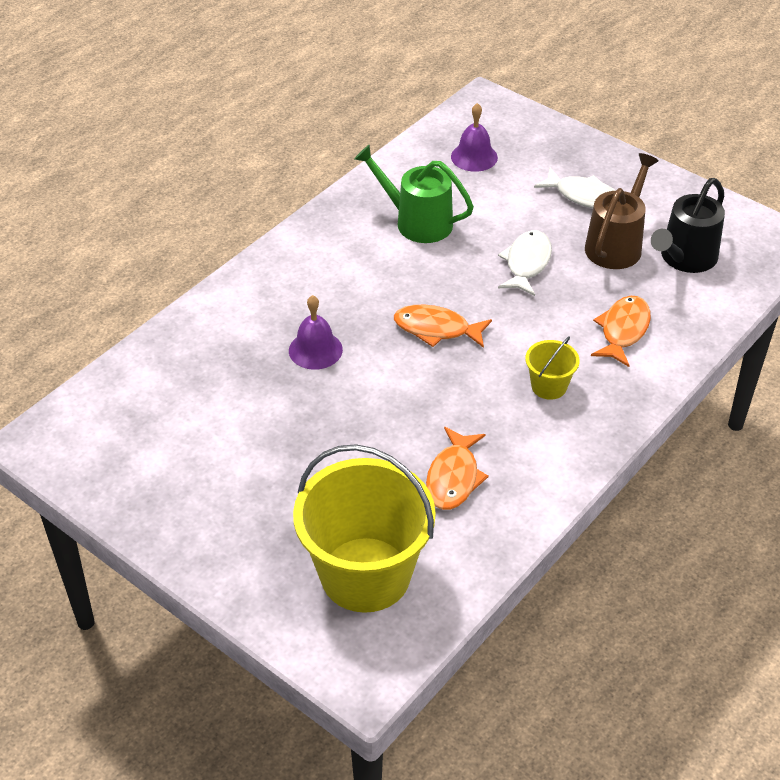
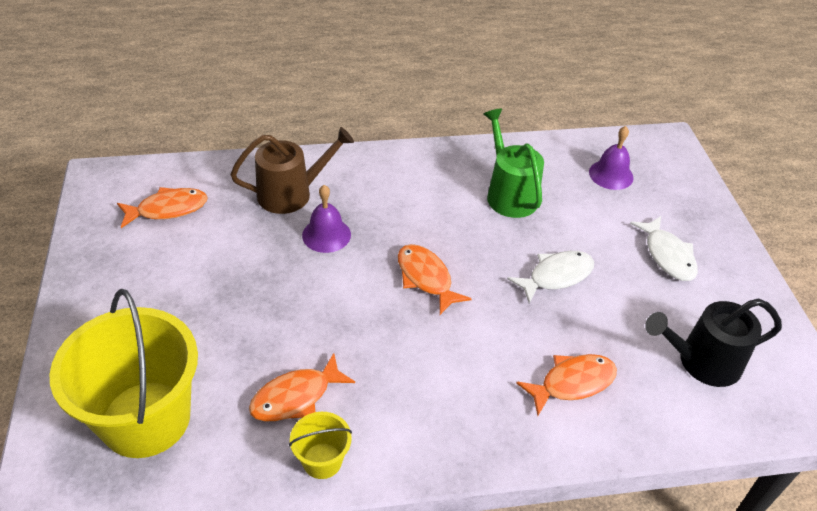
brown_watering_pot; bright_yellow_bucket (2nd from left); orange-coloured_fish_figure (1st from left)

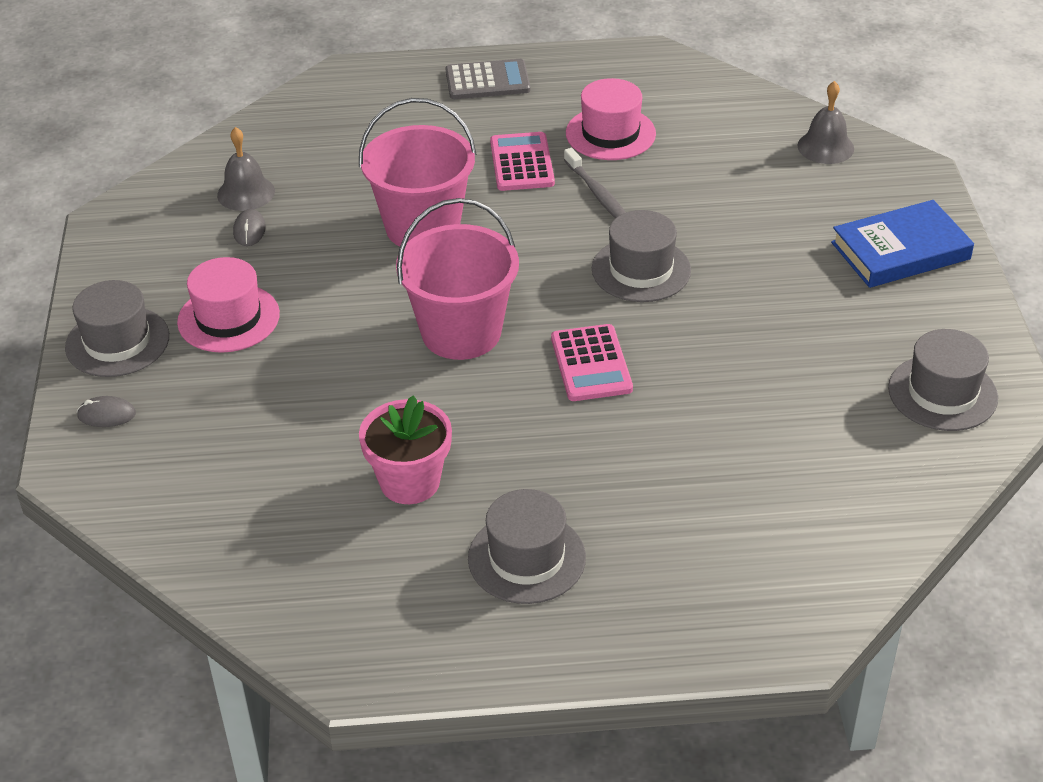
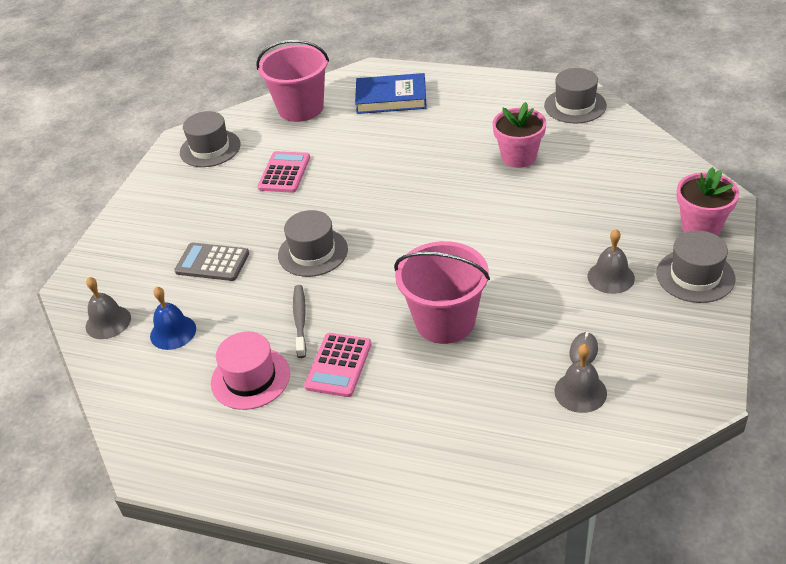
gray_pocket_calculator; rosy_bucket (1st from left); blue_hardback; gray_school_bell (3rd from left); rosy_pocket_calculator (1st from left); rosy_flower_pot (2nd from left); gray_top_hat (3rd from left); blue_school_bell

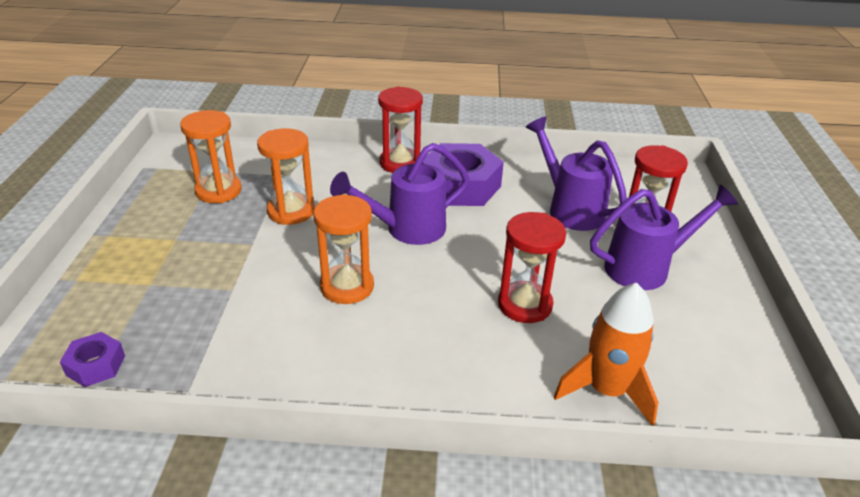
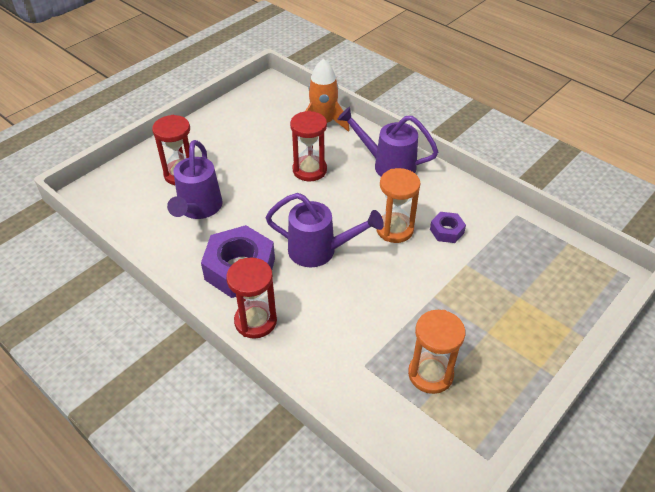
orange-coloured_sand_timer (2nd from left in the first image); royal_purple_watering_pot (3rd from left); royal_purple_hex_nut (2nd from left)

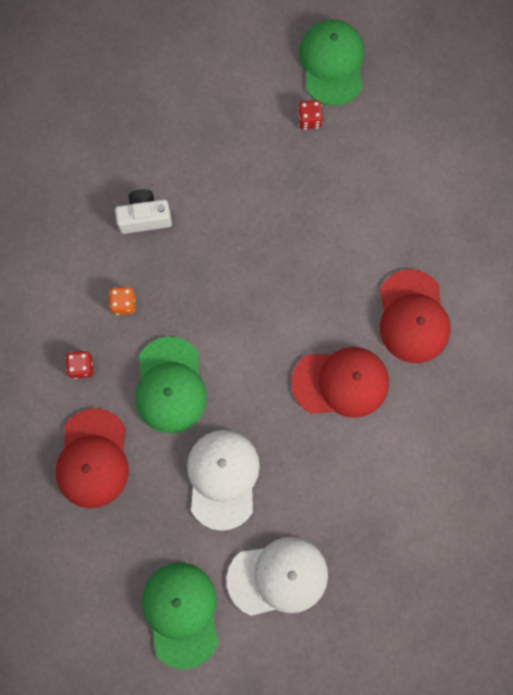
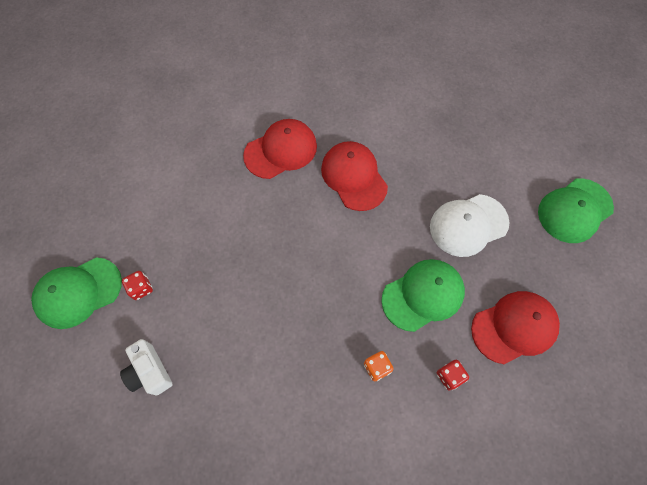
snow-white_photo_camera; snow-white_baseball_cap (2nd from left in the first image)

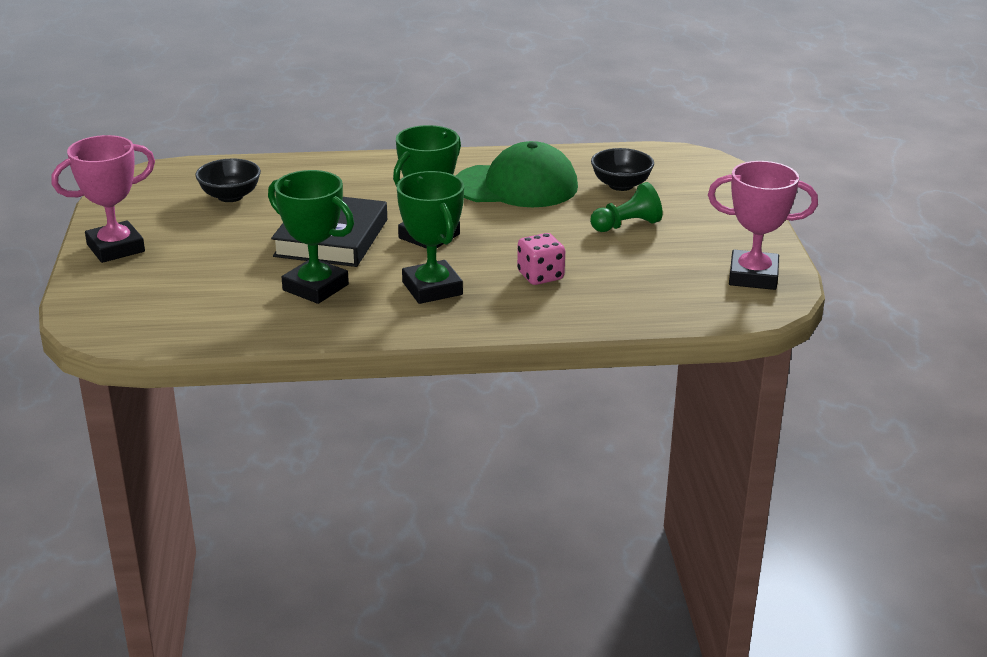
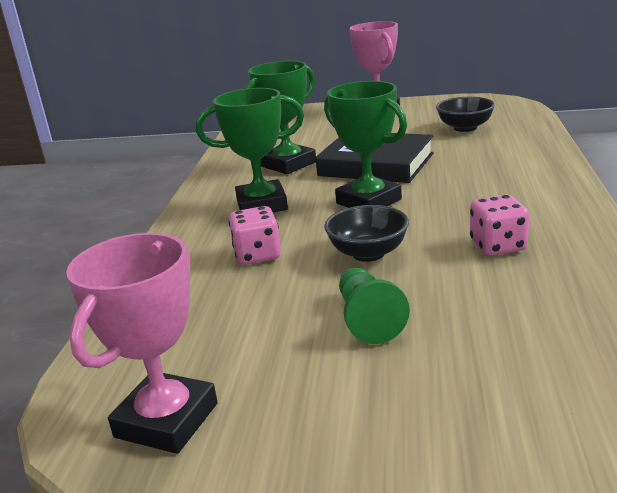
rosy_die (2nd from left); ebony_serving_bowl (1st from left)

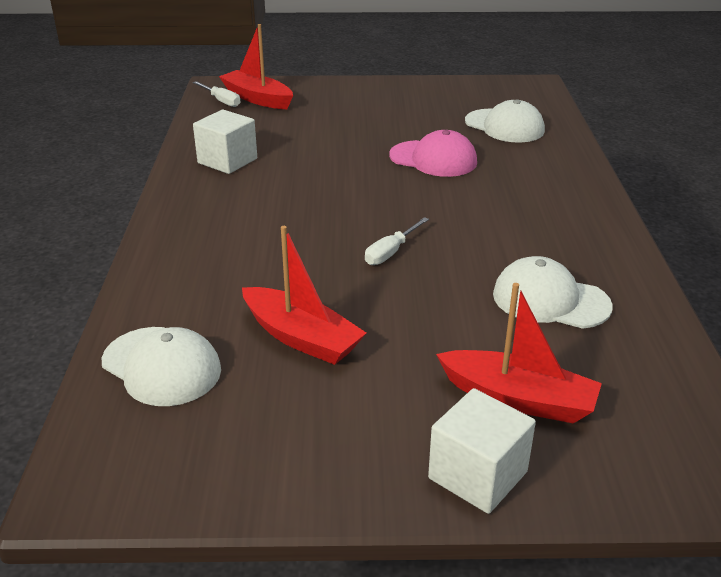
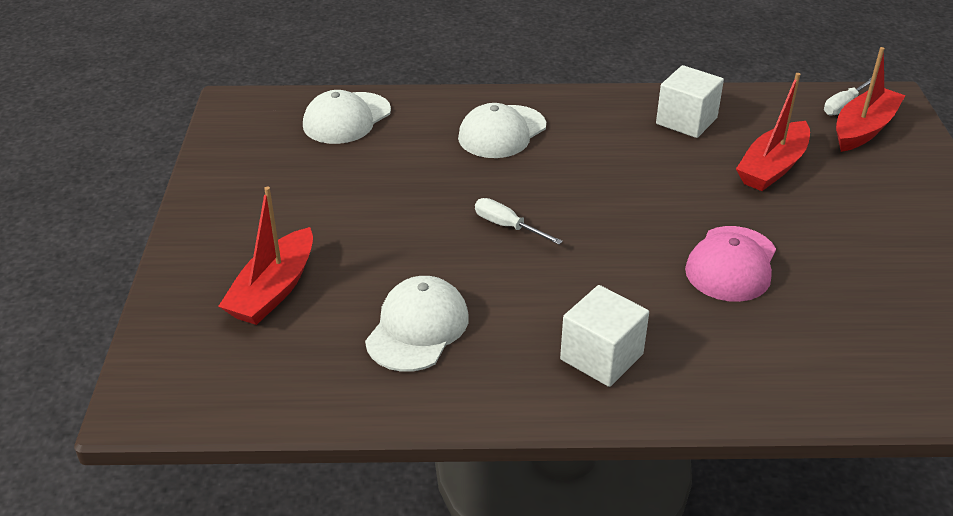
snow-white_baseball_cap (3rd from left); scarlet_toy_boat (2nd from left); snow-white_cube (1st from left)

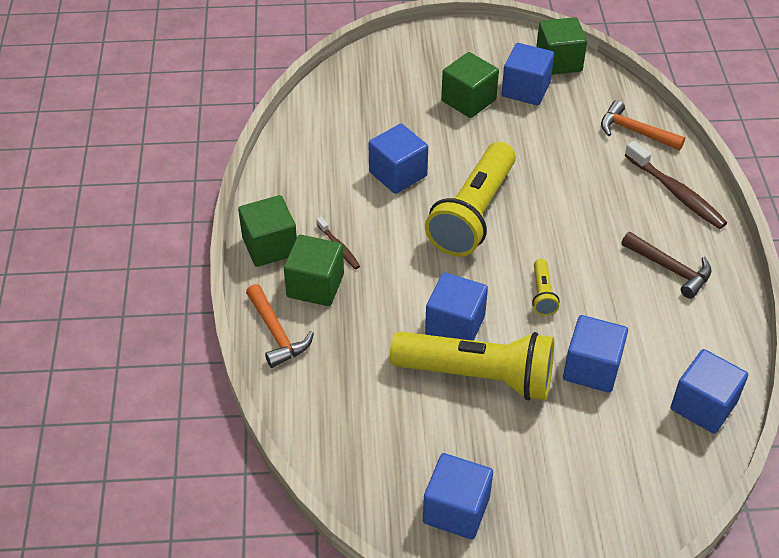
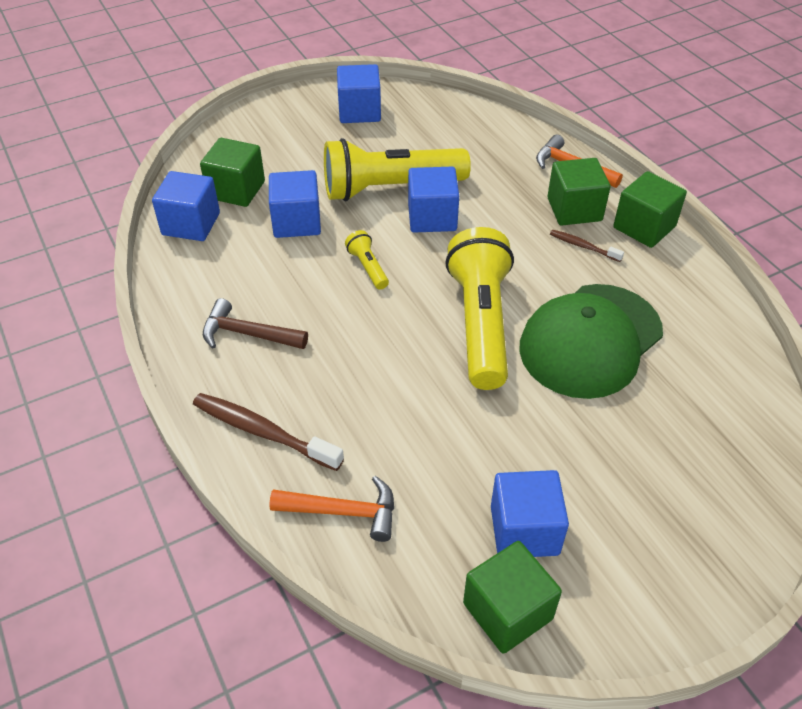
leaf-green_cube (1st from left); leaf-green_baseball_cap

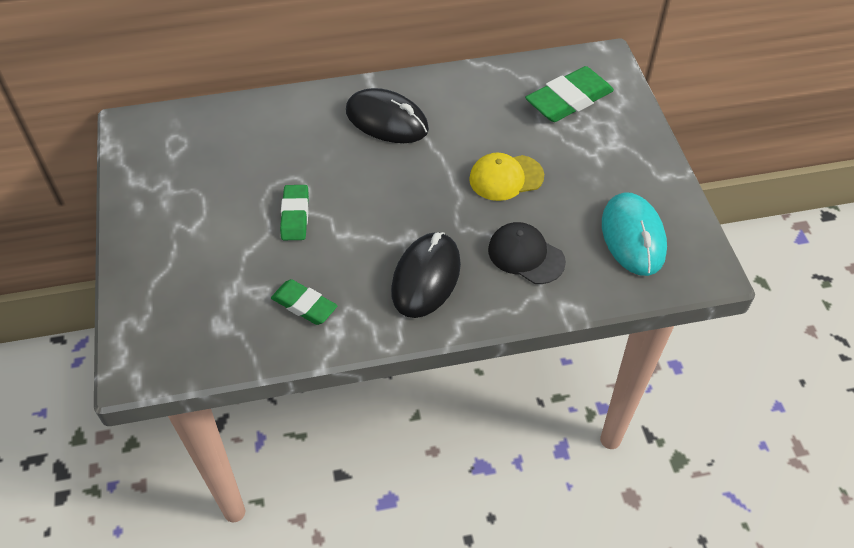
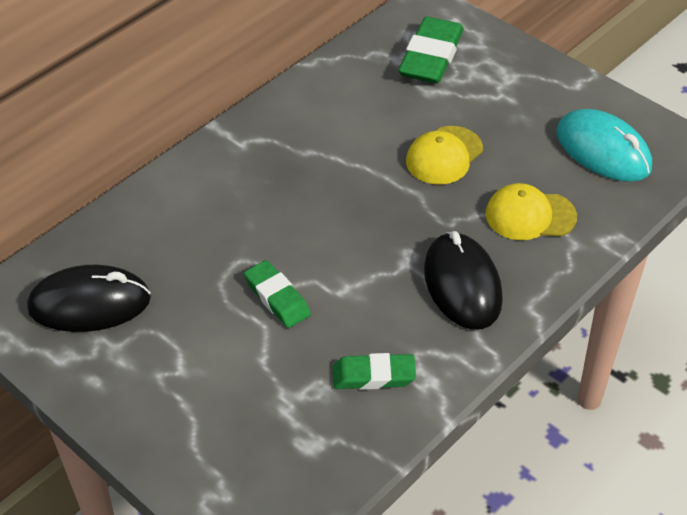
ebony_computer_mouse (1st from left); bright_yellow_baseball_cap (2nd from left)

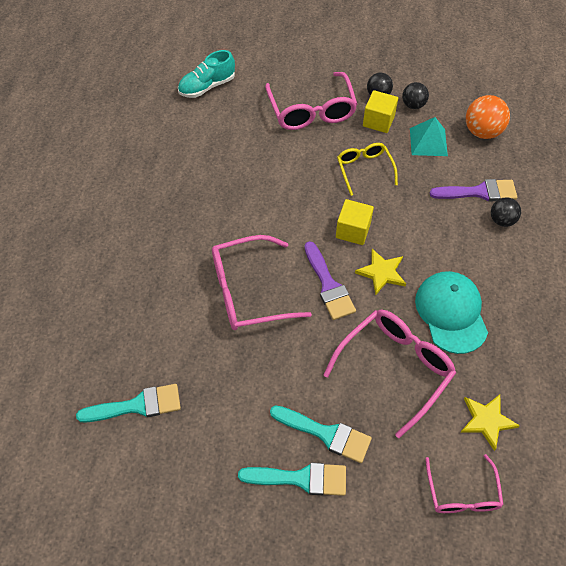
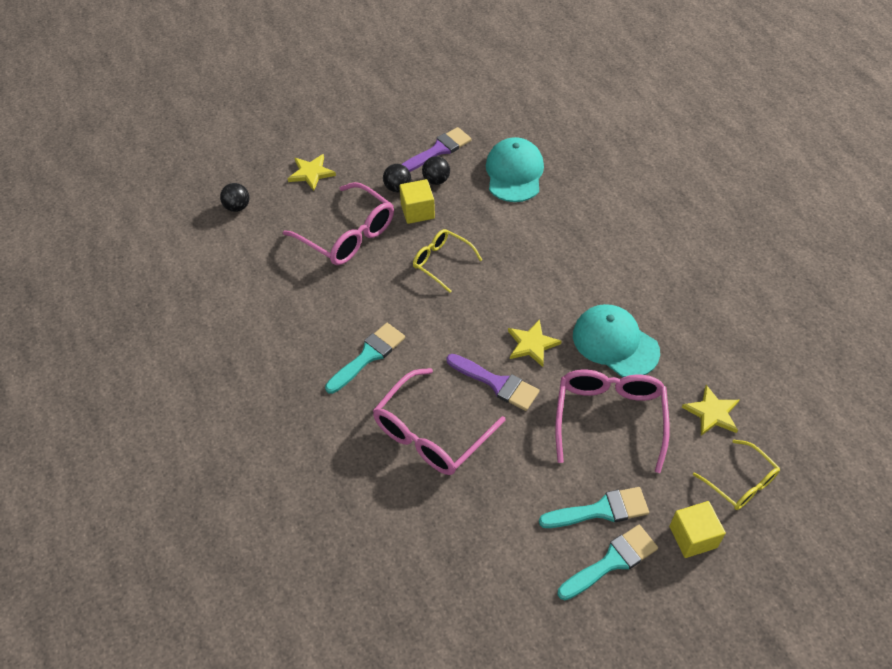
turquoise_lace-up_shoe; turquoise_baseball_cap (1st from left); turquoise_pyramid; royal_purple_brush (1st from left); ebony_play_ball (1st from left); bright_yellow_cube (2nd from left); turquoise_brush (1st from left); bright_yellow_glasses (2nd from left); bright_yellow_star (1st from left)

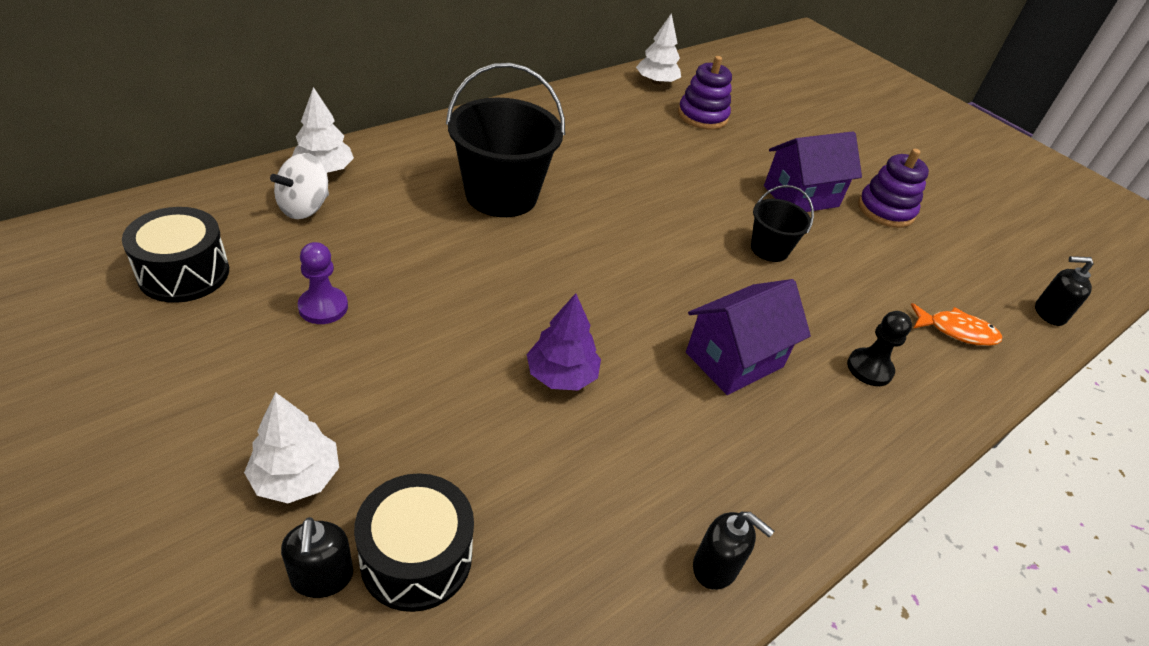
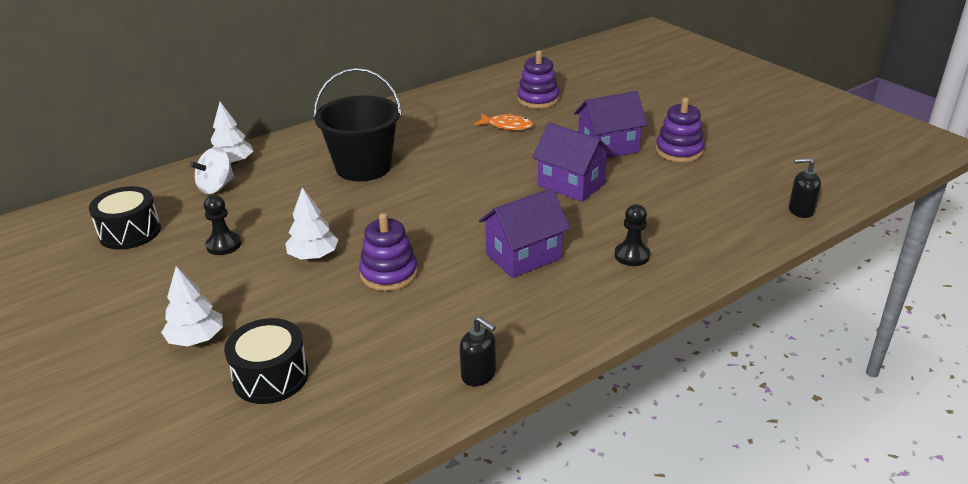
snow-white_tree (3rd from left); royal_purple_cottage (2nd from left); ebony_chess_pawn (1st from left); royal_purple_stacking_rings (1st from left); orange-coloured_fish_figure; ebony_soap_pump (1st from left in the first image)

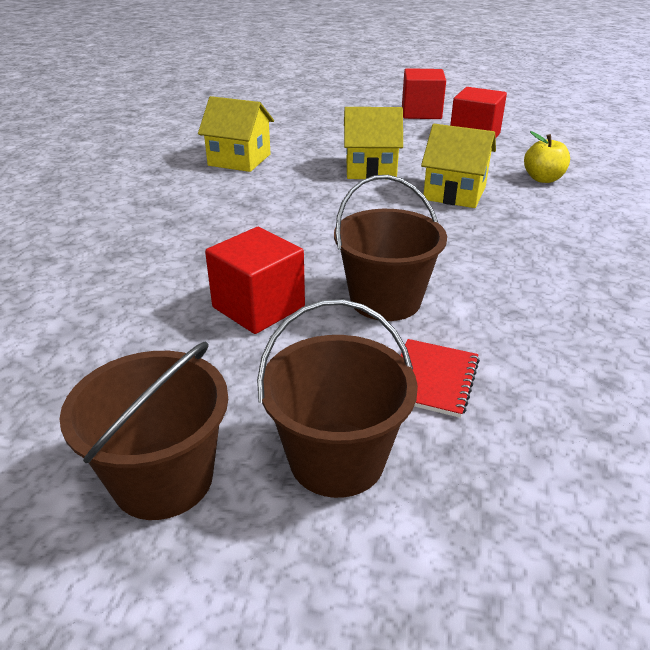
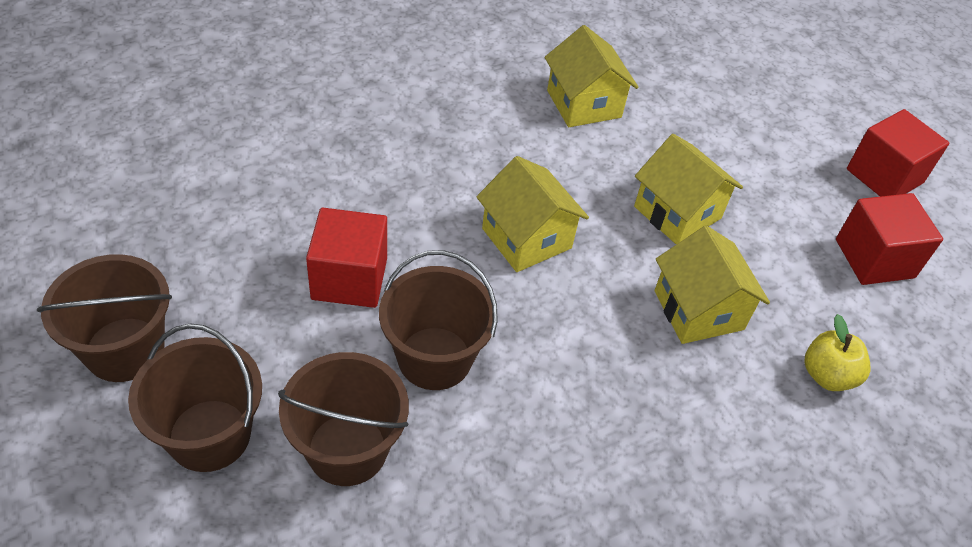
brown_bucket (3rd from left); bright_yellow_cottage (1st from left)

